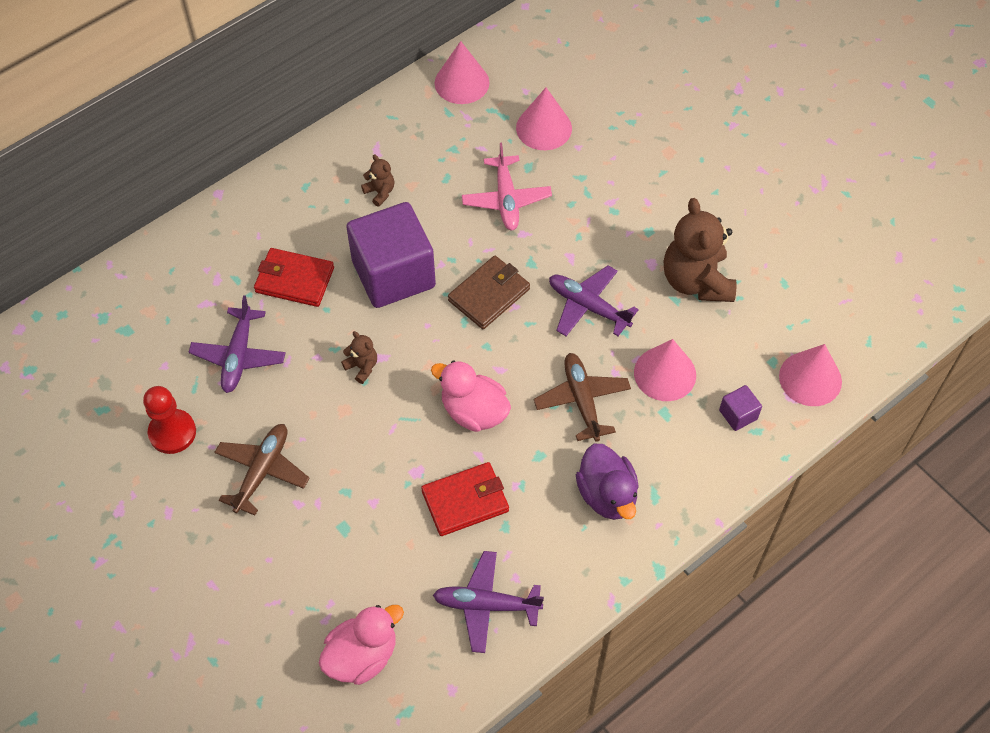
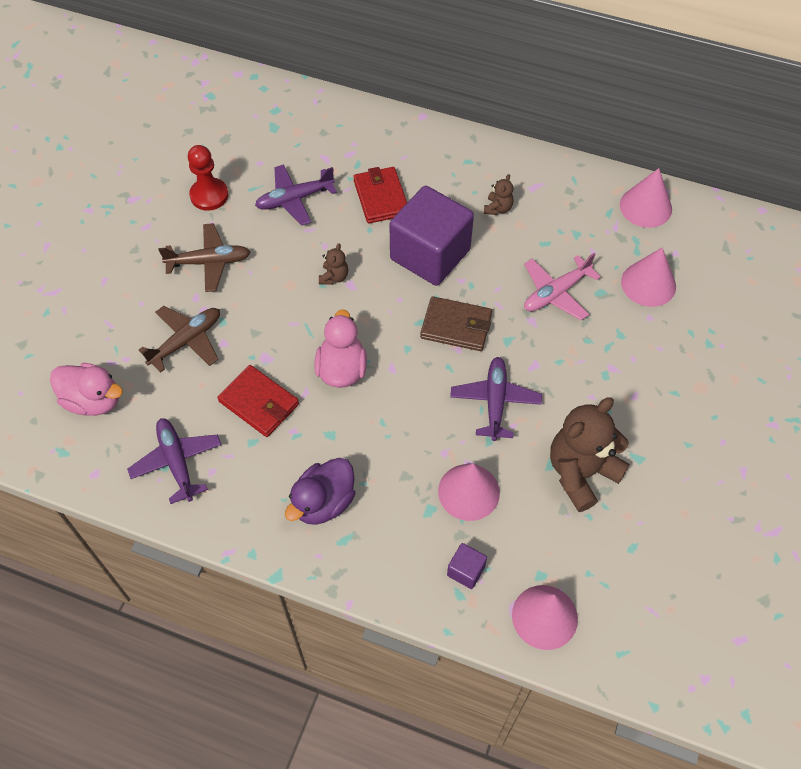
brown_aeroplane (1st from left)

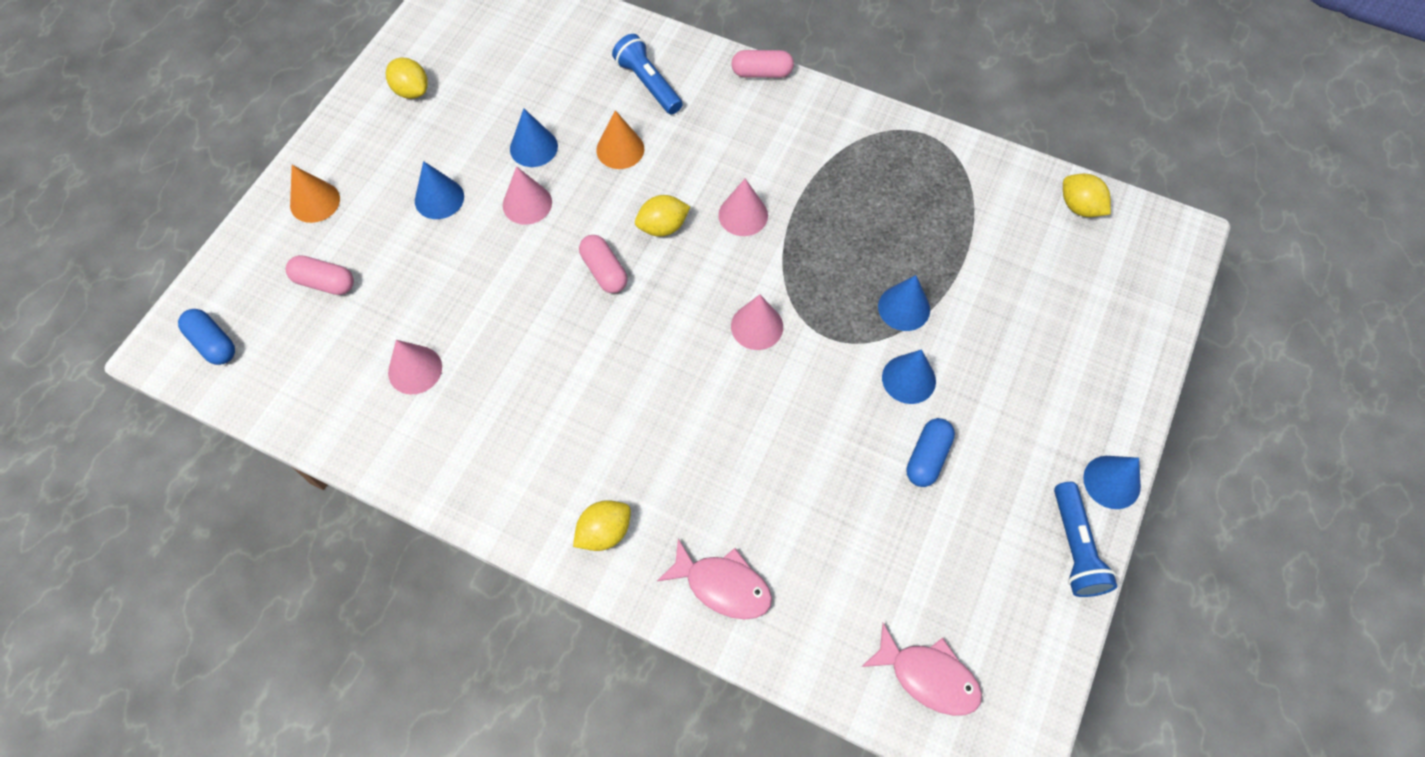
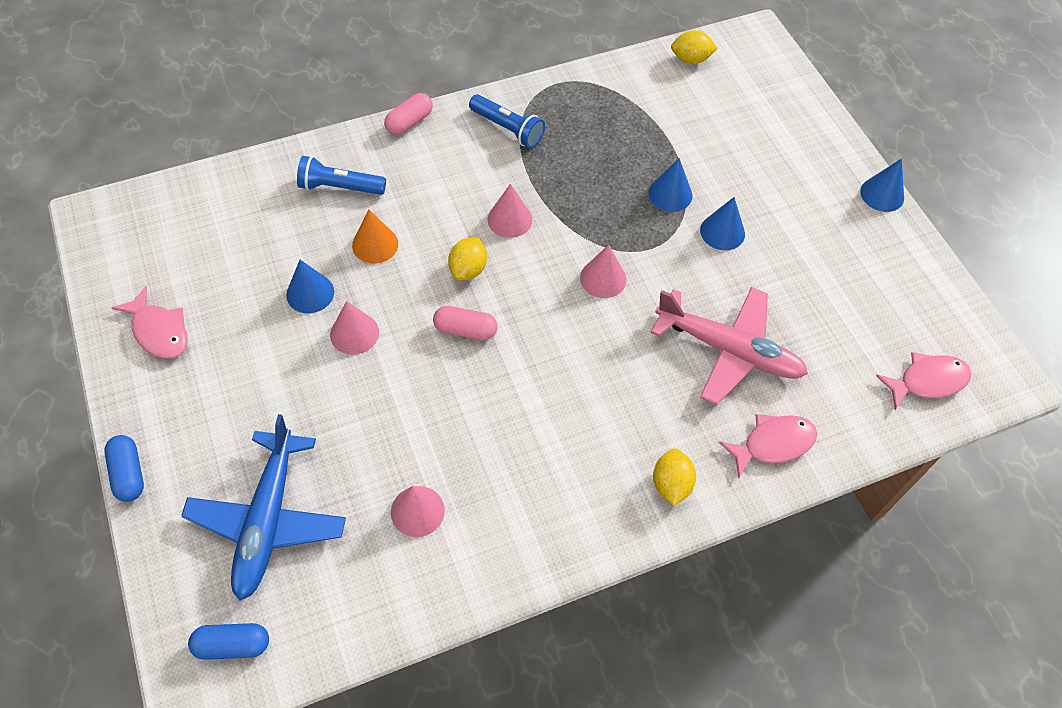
rosy_fish_figure (1st from left); blue_solid_cone (1st from left in the first image); orange-coloured_solid_cone (1st from left in the first image); blue_aeroplane; blue_pill (1st from left); blue_flashlight (2nd from left); rosy_aeroplane

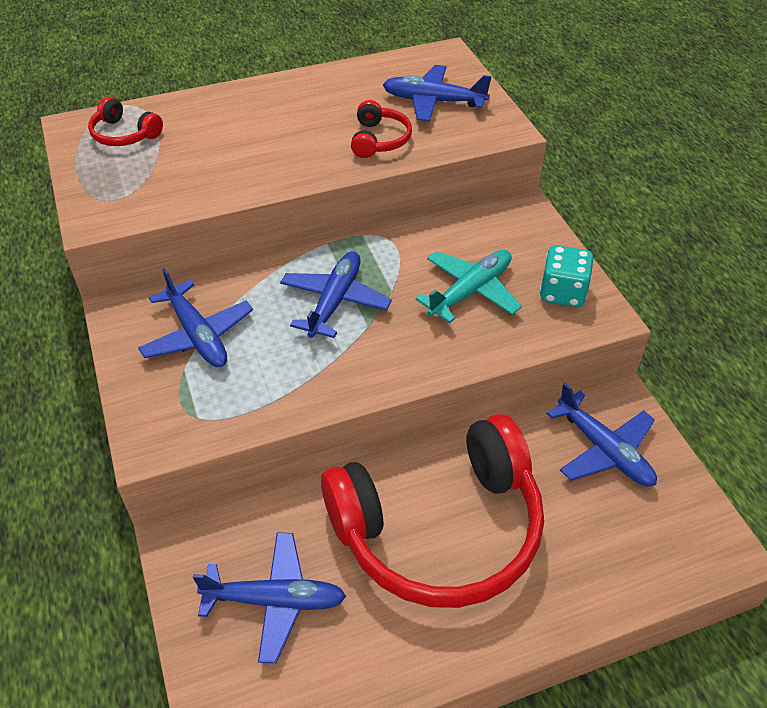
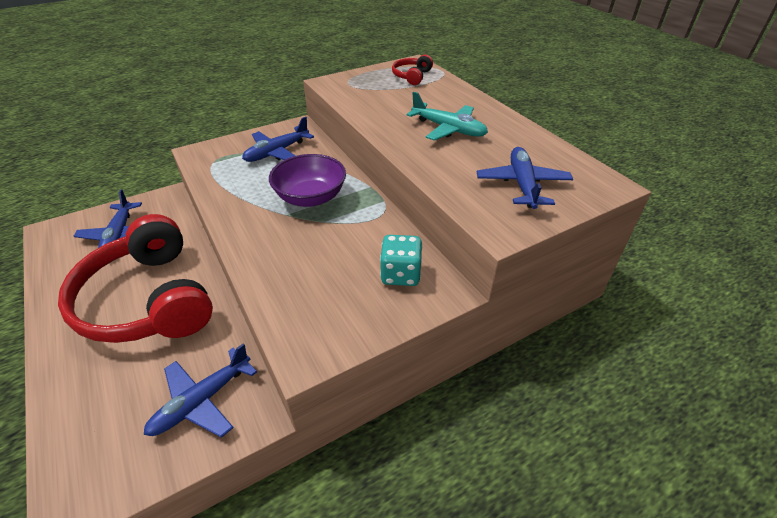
scarlet_over-ear_headphones (2nd from left in the first image); turquoise_die; turquoise_aeroplane; royal_purple_serving_bowl

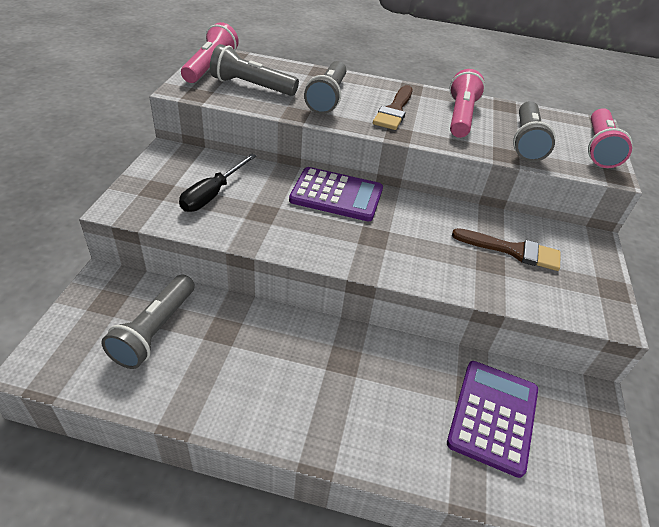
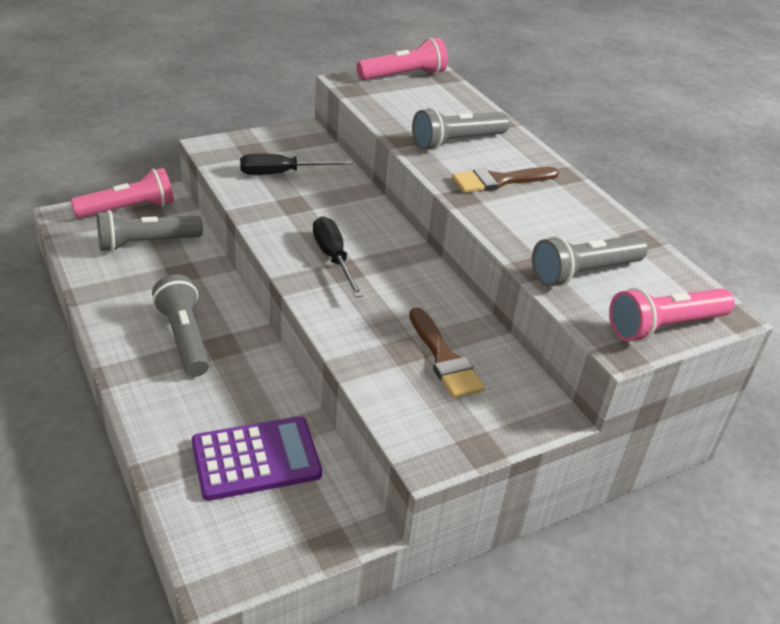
gray_flashlight (2nd from left); rosy_flashlight (1st from left); royal_purple_pocket_calculator (1st from left in the first image); ebony_hand_screwdriver (2nd from left)

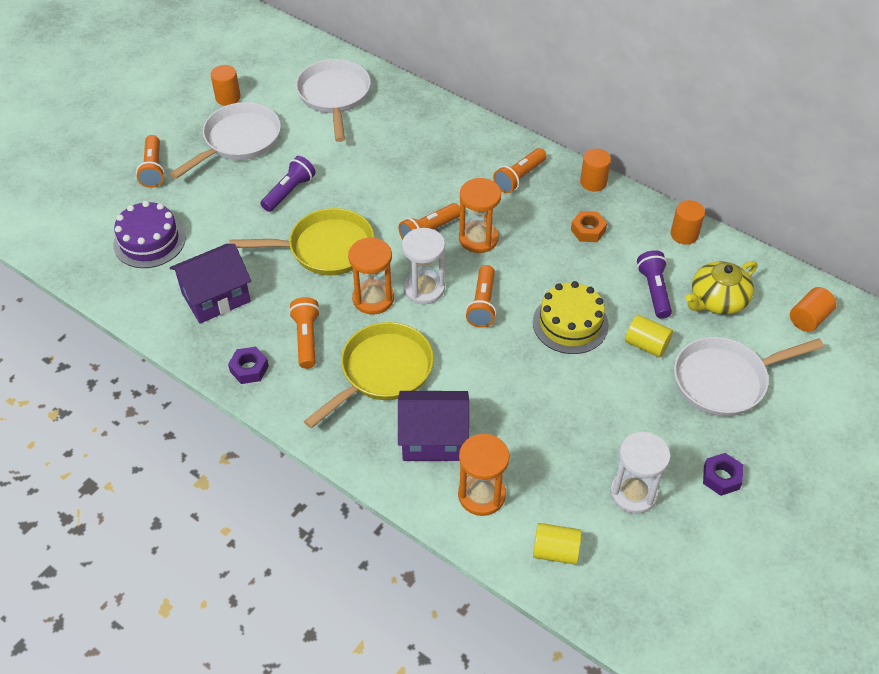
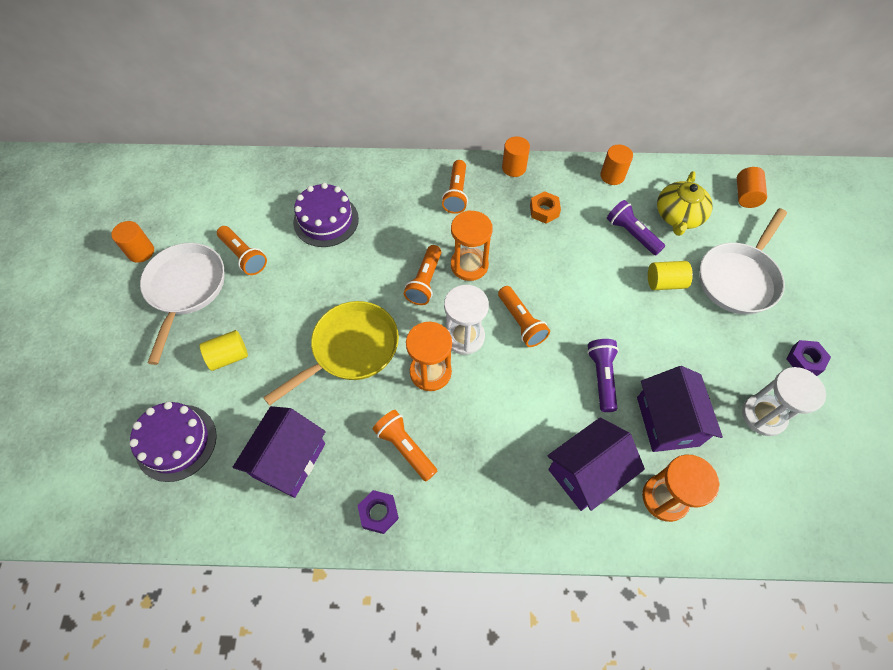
snow-white_skillet (2nd from left in the first image); orange-coloured_flashlight (1st from left); royal_purple_flashlight (1st from left); bright_yellow_layer_cake; bright_yellow_skillet (2nd from left in the first image); bright_yellow_solid_cylinder (1st from left); royal_purple_layer_cake (2nd from left); royal_purple_cottage (3rd from left)

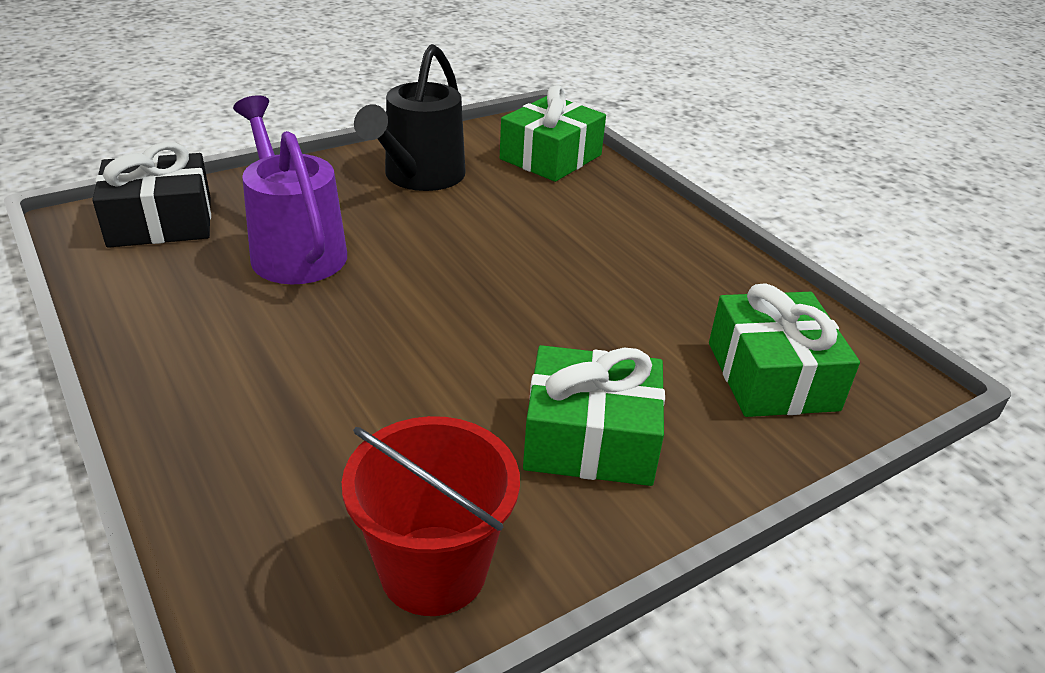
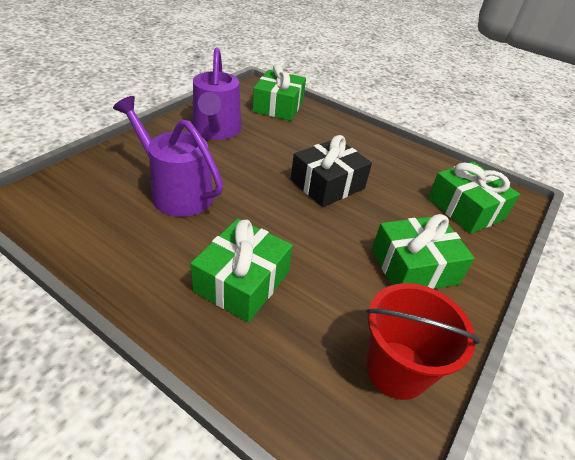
royal_purple_watering_pot (2nd from left); ebony_wrapped_gift; leaf-green_wrapped_gift (1st from left)

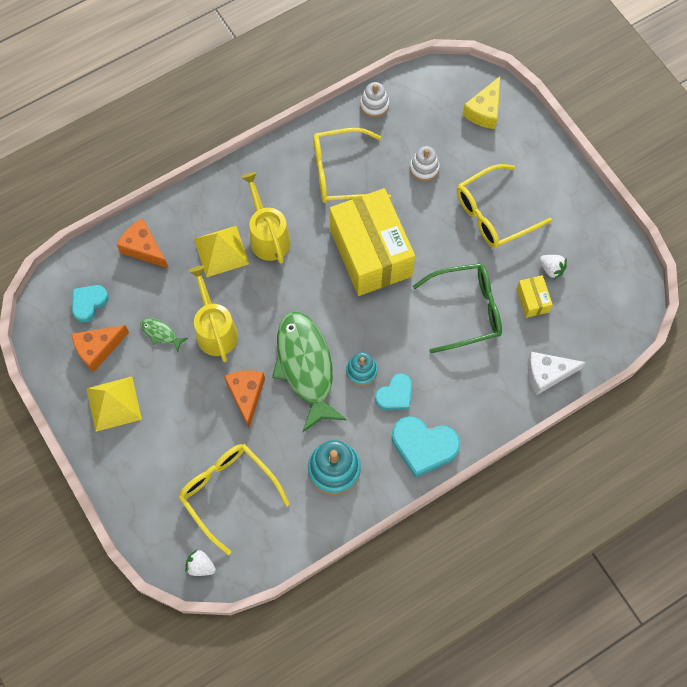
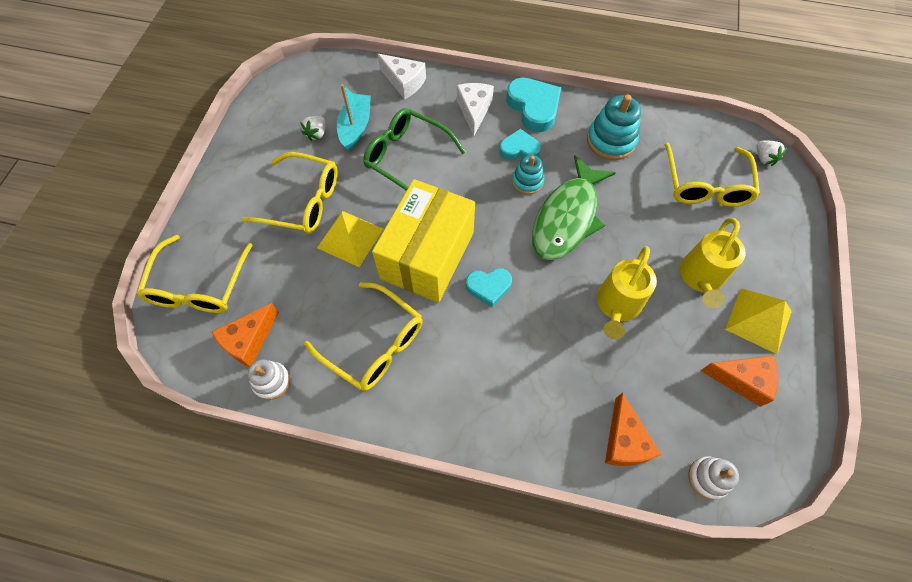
bright_yellow_glasses (1st from left); snow-white_stacking_rings (2nd from left); bright_yellow_watering_pot (2nd from left); bright_yellow_pyramid (1st from left); snow-white_berry (1st from left); turquoise_toy_boat; turquoise_love_heart (1st from left); leaf-green_fish_figure (1st from left in the first image); orange-coloured_cheese (1st from left); snow-white_cheese (2nd from left)

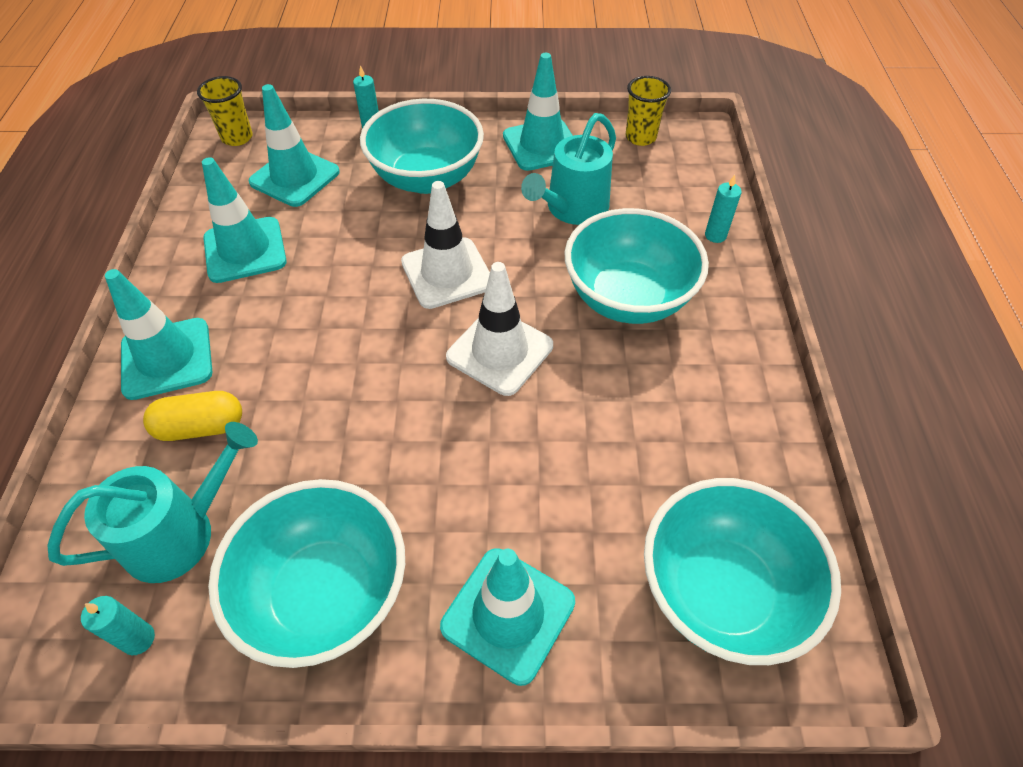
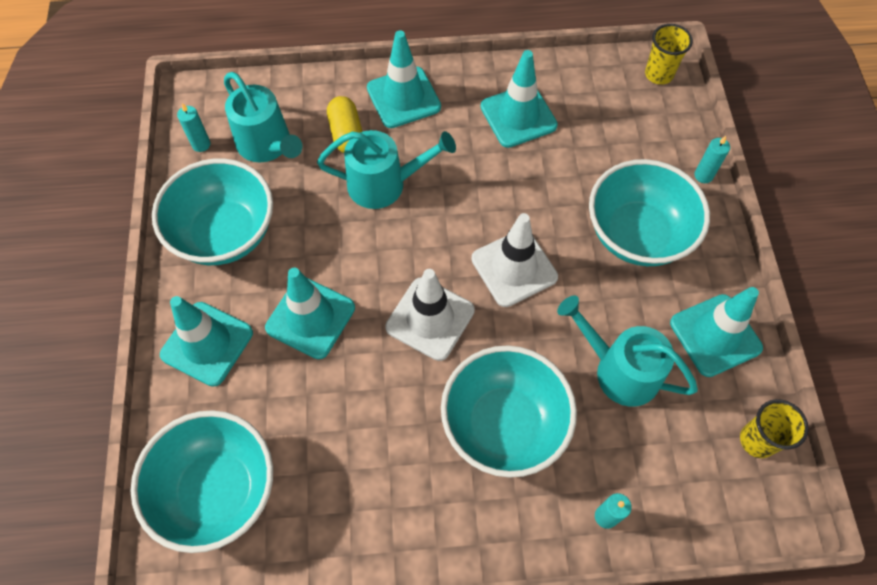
turquoise_safety_cone (2nd from left); turquoise_watering_pot (2nd from left)

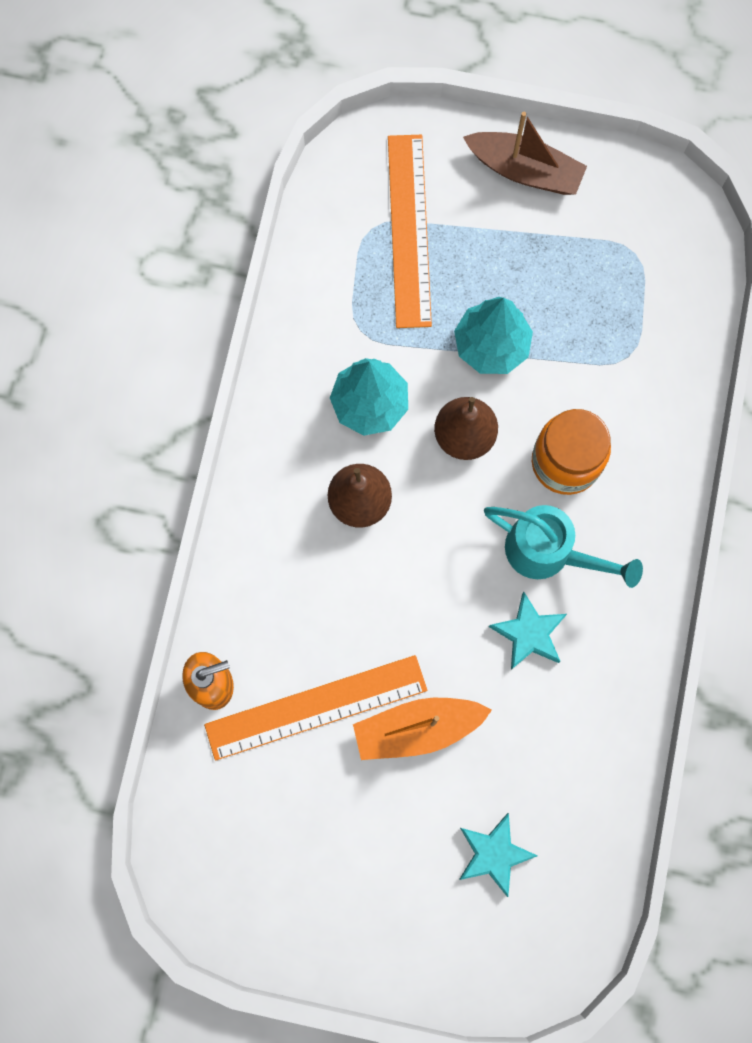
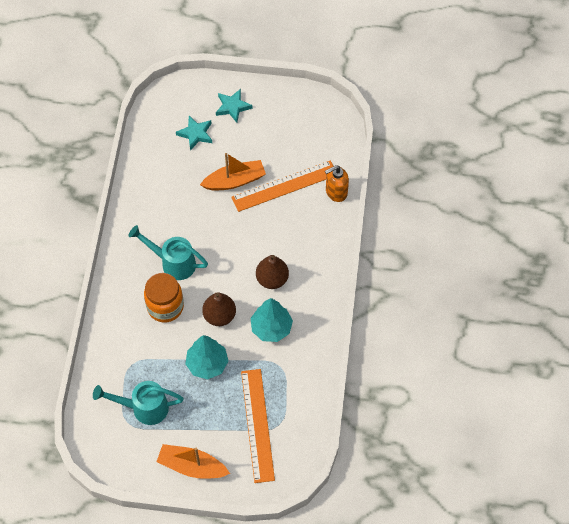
orange-coloured_toy_boat (1st from left); turquoise_star (2nd from left); turquoise_watering_pot (1st from left)

